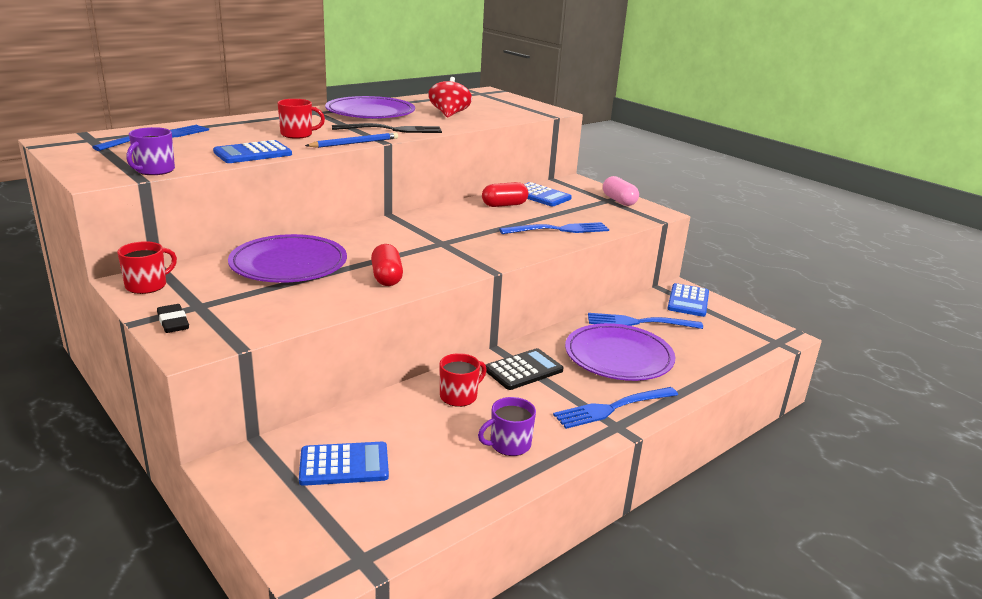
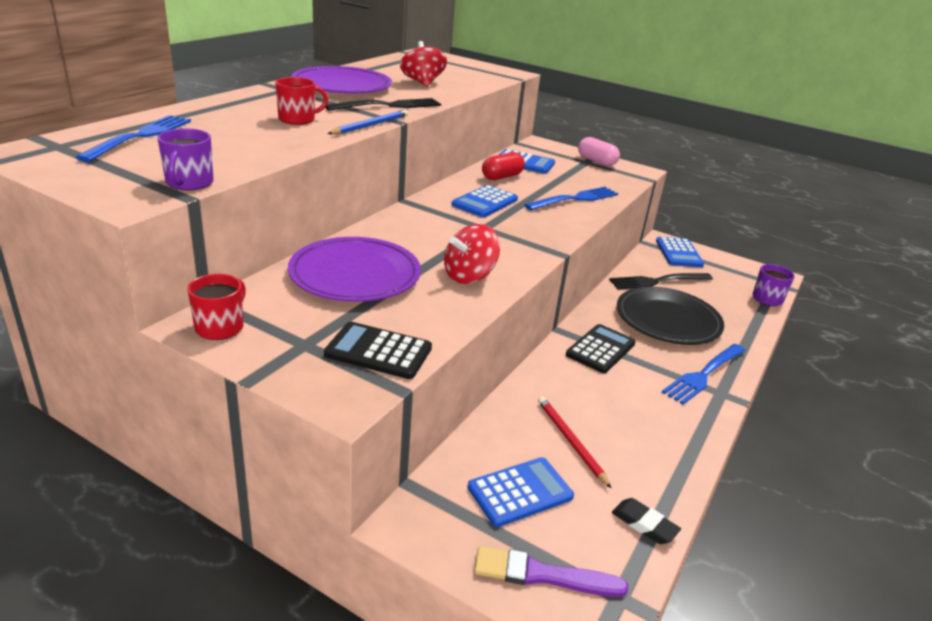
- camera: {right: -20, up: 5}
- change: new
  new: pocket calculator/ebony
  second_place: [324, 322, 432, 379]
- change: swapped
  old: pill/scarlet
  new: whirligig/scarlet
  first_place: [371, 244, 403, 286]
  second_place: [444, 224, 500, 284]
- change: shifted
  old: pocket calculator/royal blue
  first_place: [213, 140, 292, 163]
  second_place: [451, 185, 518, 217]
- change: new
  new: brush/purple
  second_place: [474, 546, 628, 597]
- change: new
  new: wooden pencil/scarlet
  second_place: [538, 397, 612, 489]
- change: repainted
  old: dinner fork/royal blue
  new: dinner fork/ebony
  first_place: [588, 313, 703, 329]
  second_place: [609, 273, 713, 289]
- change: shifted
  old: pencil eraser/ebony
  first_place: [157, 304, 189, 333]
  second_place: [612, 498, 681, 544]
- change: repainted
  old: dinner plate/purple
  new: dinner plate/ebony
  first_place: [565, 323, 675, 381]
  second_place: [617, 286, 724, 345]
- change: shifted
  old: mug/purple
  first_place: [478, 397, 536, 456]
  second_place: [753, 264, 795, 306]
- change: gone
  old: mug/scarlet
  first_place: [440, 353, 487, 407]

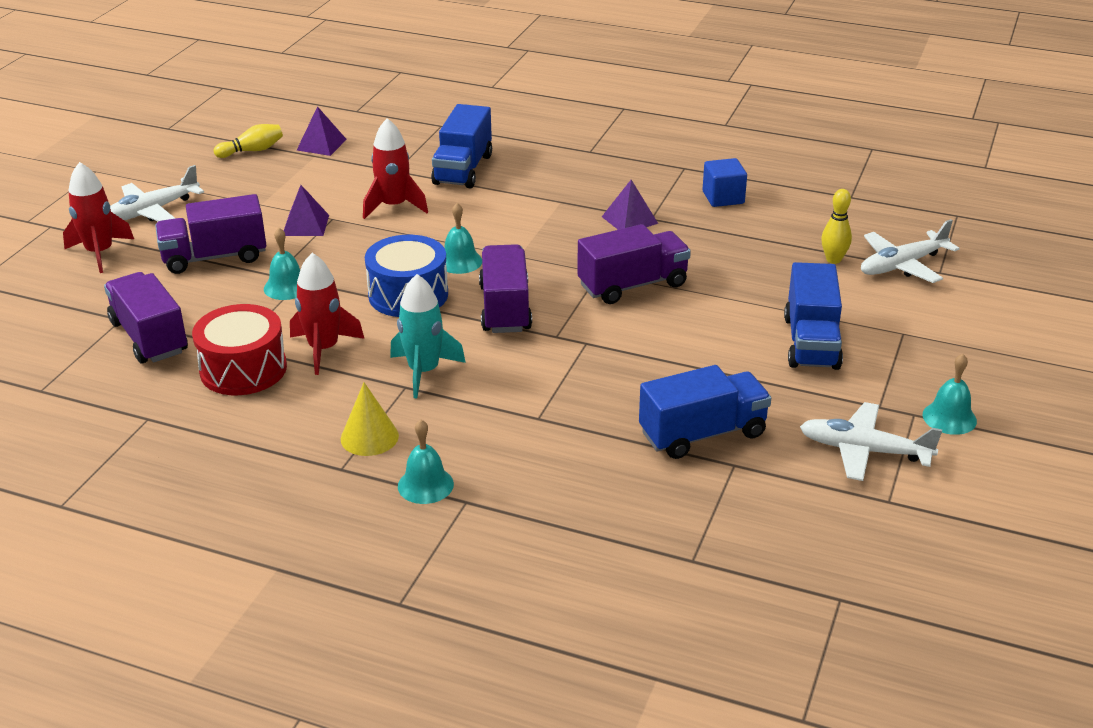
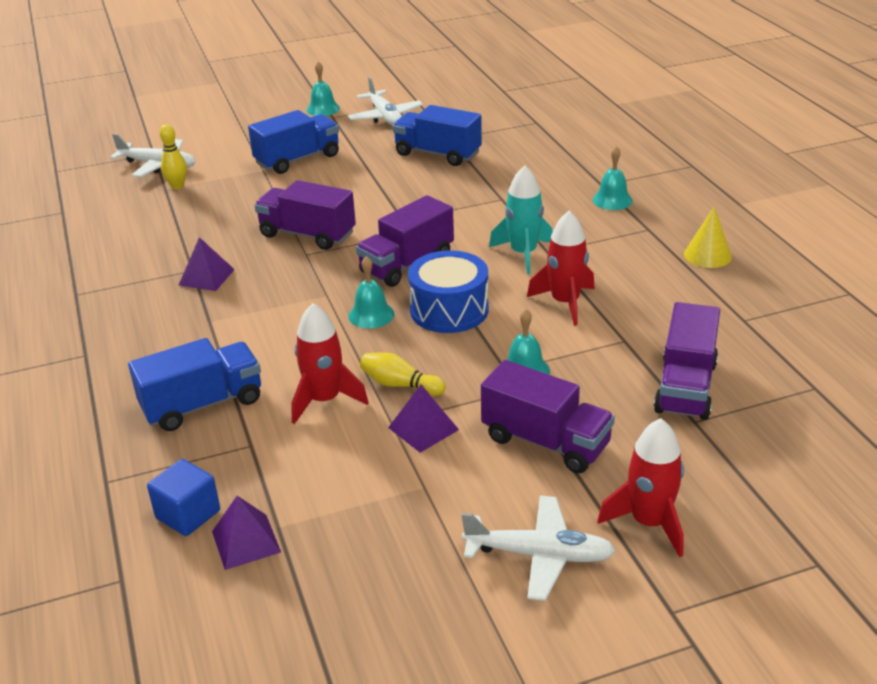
- camera: {right: -130, up: 0}
- change: shifted
  old: solid cube/royal blue
  first_place: [703, 158, 747, 207]
  second_place: [147, 459, 220, 536]
- change: shifted
  old: bowling pin/golden
  first_place: [214, 124, 283, 158]
  second_place: [360, 352, 446, 396]
- change: shifted
  old: solid cone/golden
  first_place: [341, 382, 399, 456]
  second_place: [684, 207, 732, 268]
- change: gone
  old: drum/scarlet
  first_place: [192, 304, 287, 395]

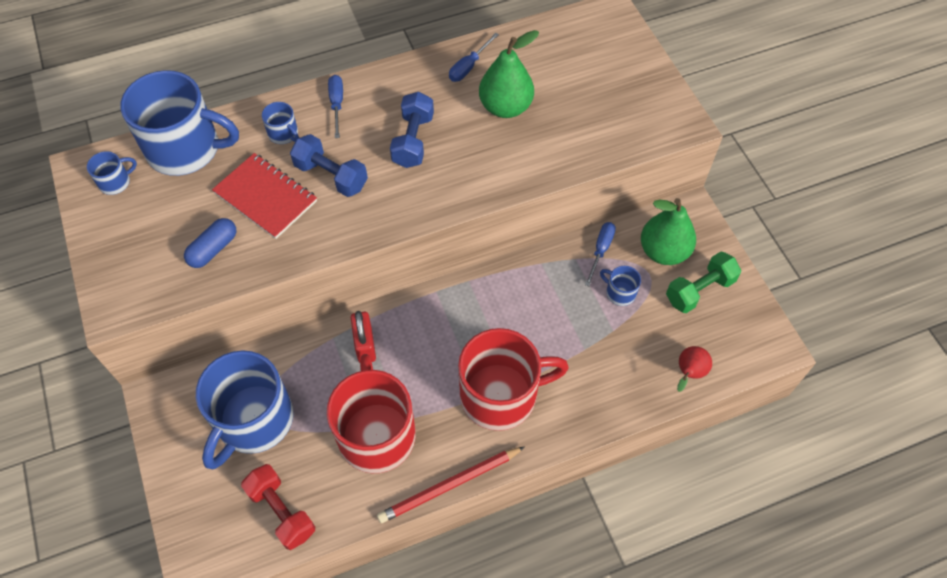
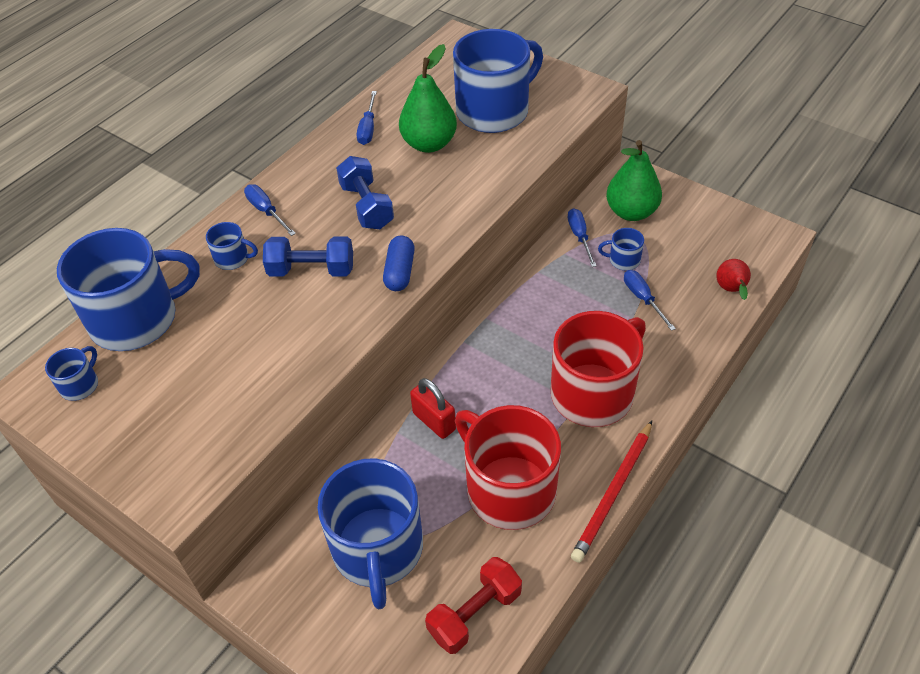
- camera: {right: -30, up: -10}
- change: shifted
  old: pill/royal blue
  first_place: [184, 218, 236, 268]
  second_place: [383, 236, 415, 291]
- change: rotated
  old: dumbbell/scarlet
  first_place: [241, 464, 315, 550]
  second_place: [425, 557, 522, 654]
  degrees: -60
- change: new
  new: mug/royal blue
  second_place: [453, 29, 543, 133]
- change: new
  new: hand screwdriver/royal blue
  second_place: [624, 270, 676, 331]
- change: gone
  old: notepad/scarlet
  first_place: [212, 153, 317, 239]
- change: gone
  old: dumbbell/leaf-green
  first_place: [666, 252, 741, 313]

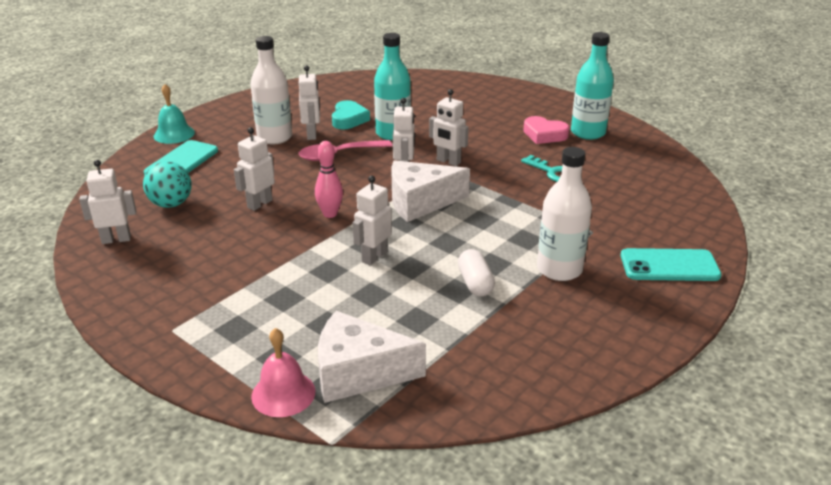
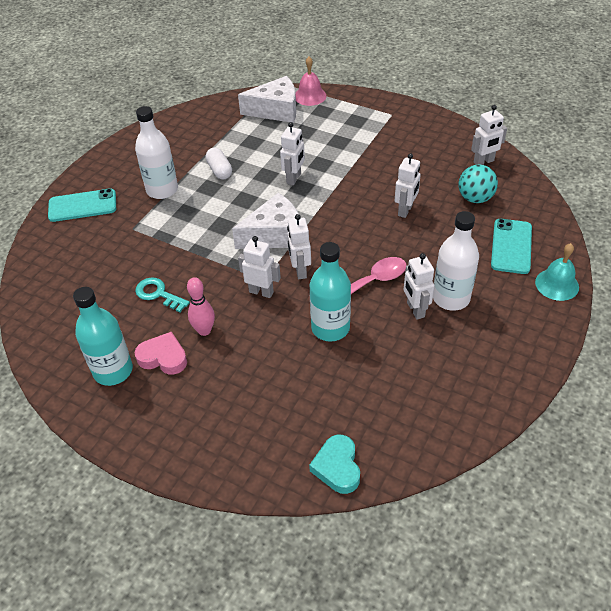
- camera: {right: 170, up: 15}
- change: shifted
  old: bowling pin/rose-pink
  first_place: [315, 141, 343, 218]
  second_place: [187, 277, 215, 336]
- change: shifted
  old: heart shape/aqua
  first_place: [332, 100, 370, 130]
  second_place: [309, 435, 360, 494]

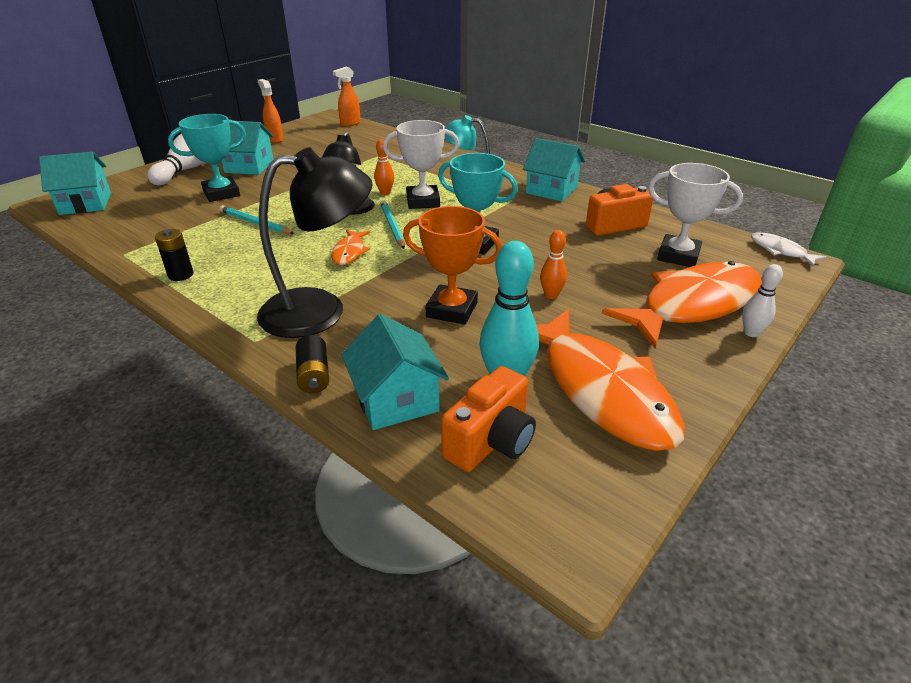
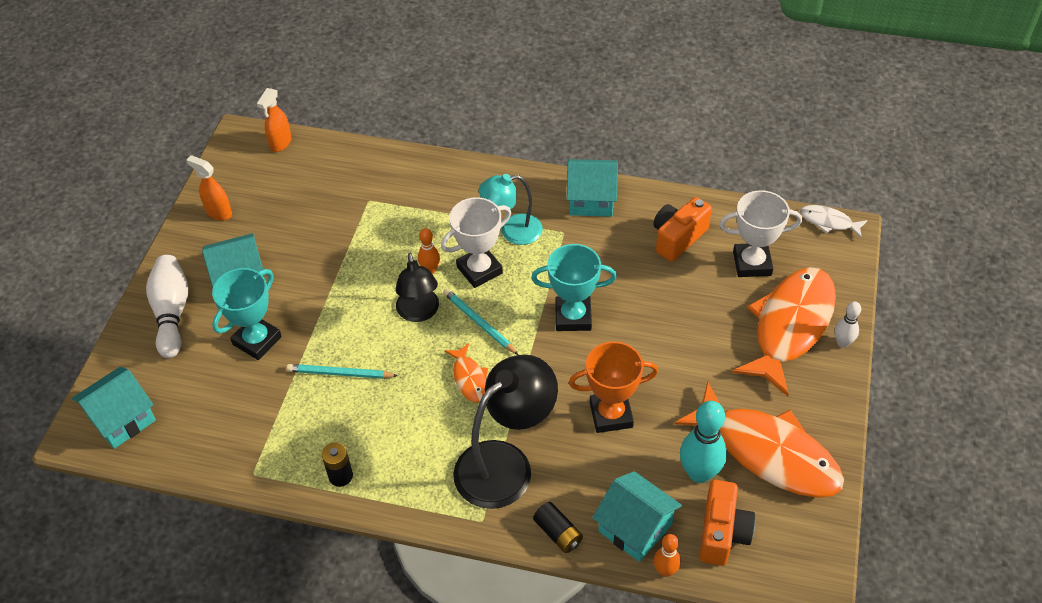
- camera: {right: -25, up: 15}
- change: shifted
  old: bowling pin/orange
  first_place: [540, 230, 567, 299]
  second_place: [654, 534, 681, 577]

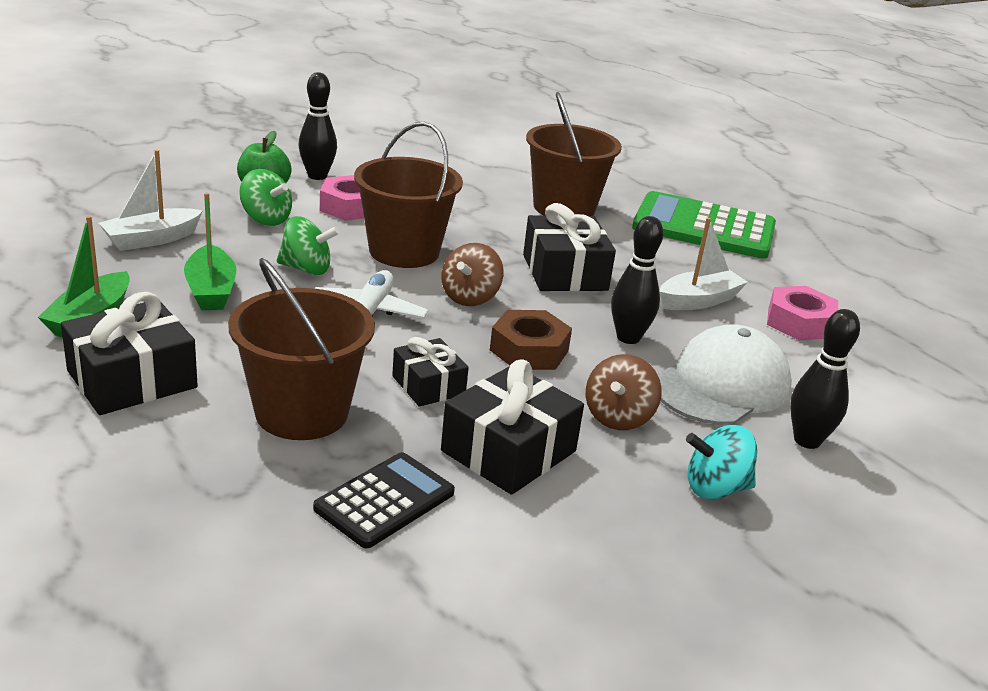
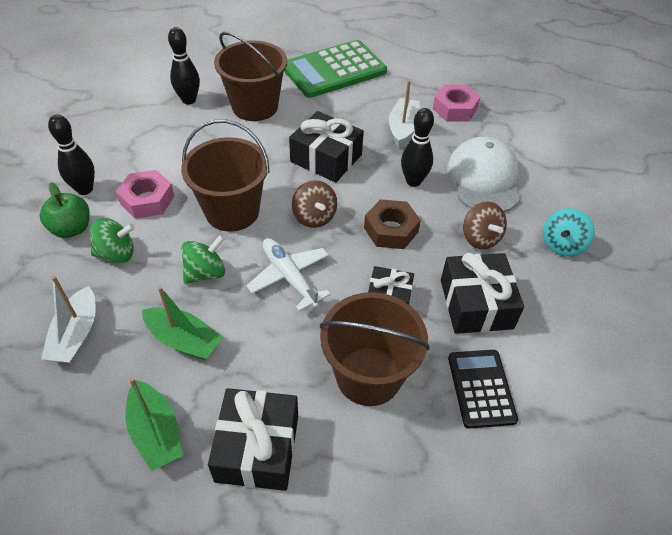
- camera: {right: -45, up: 20}
- change: shifted
  old: bowling pin/ebony
  first_place: [790, 309, 860, 449]
  second_place: [168, 27, 200, 105]

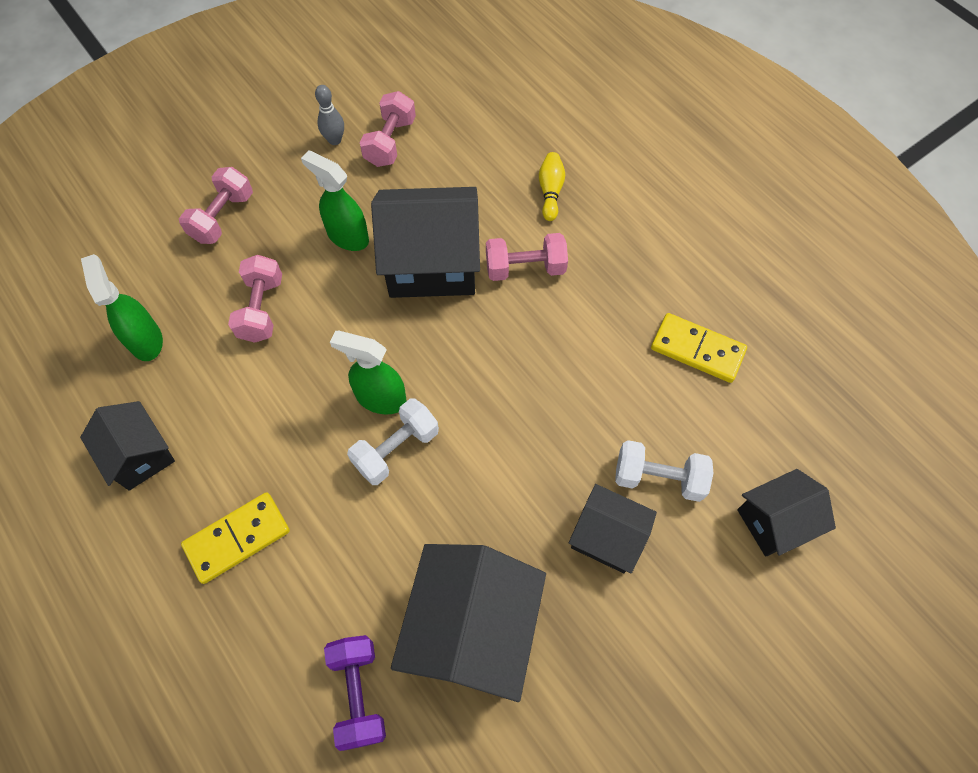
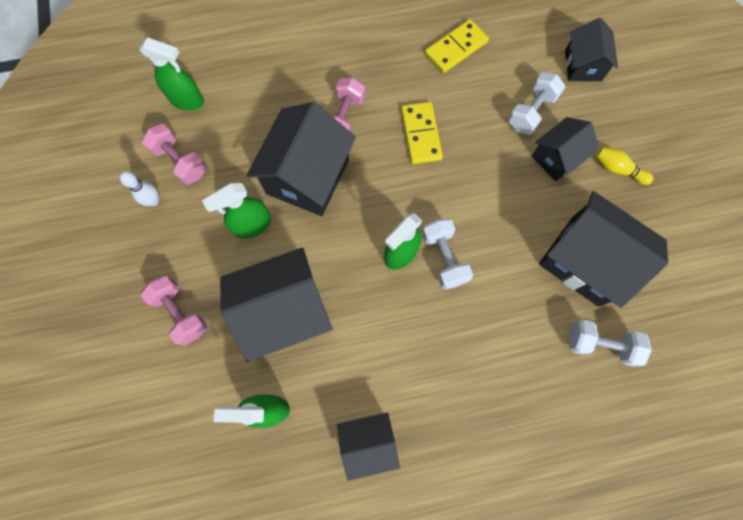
- camera: {right: -65, up: 10}
- change: repainted
  old: bowling pin/ash-grey
  new: bowling pin/pure white
  first_place: [315, 85, 344, 145]
  second_place: [120, 171, 159, 206]
- change: new
  new: spray cleaner/leaf-green
  second_place: [139, 37, 204, 111]
- change: swapped
  old: dumbbell/rose-pink
  new: cottage/ebony
  first_place: [228, 255, 282, 343]
  second_place: [220, 247, 332, 362]
- change: shifted
  old: domino tile/golden
  first_place: [181, 492, 290, 584]
  second_place: [401, 102, 443, 164]
- change: repainted
  old: dumbbell/purple
  new: dumbbell/pure white
  first_place: [324, 635, 386, 751]
  second_place: [568, 320, 652, 367]
- change: shifted
  old: bowling pin/golden
  first_place: [539, 152, 565, 221]
  second_place: [596, 147, 653, 185]

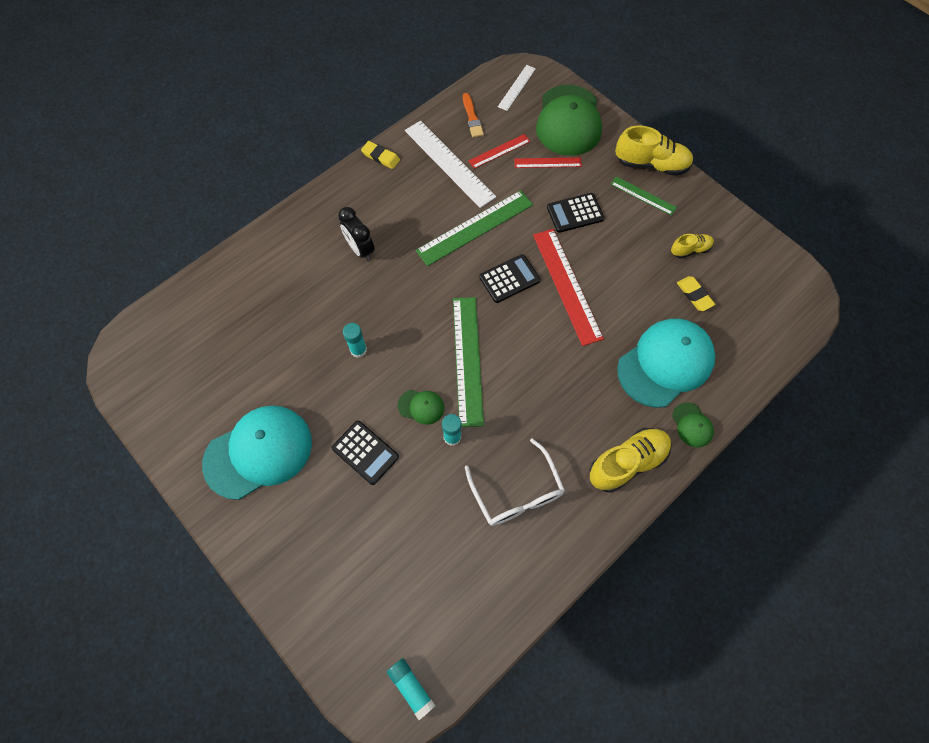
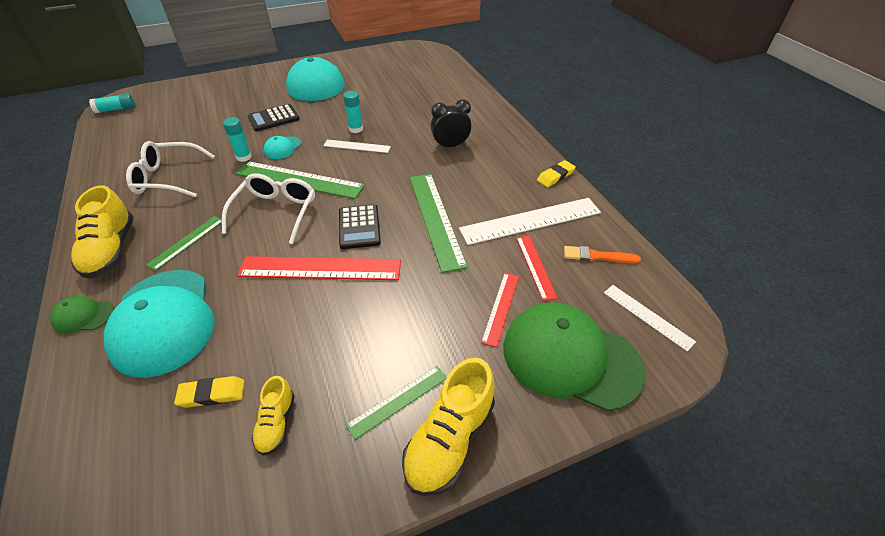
- camera: {right: 110, up: -20}
- change: new
  new: ruler/leaf-green
  second_place: [146, 216, 222, 271]
- change: new
  new: glasses/pure white
  second_place: [222, 173, 315, 244]
- change: repainted
  old: baseball cap/leaf-green
  new: baseball cap/aqua
  first_place: [398, 390, 444, 425]
  second_place: [264, 136, 302, 159]
- change: new
  new: ruler/pure white
  second_place: [323, 140, 391, 153]
- change: gone
  old: pocket calculator/ebony
  first_place: [547, 193, 605, 233]

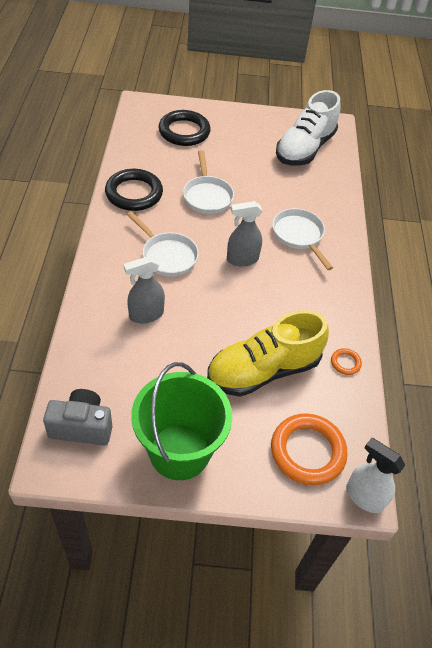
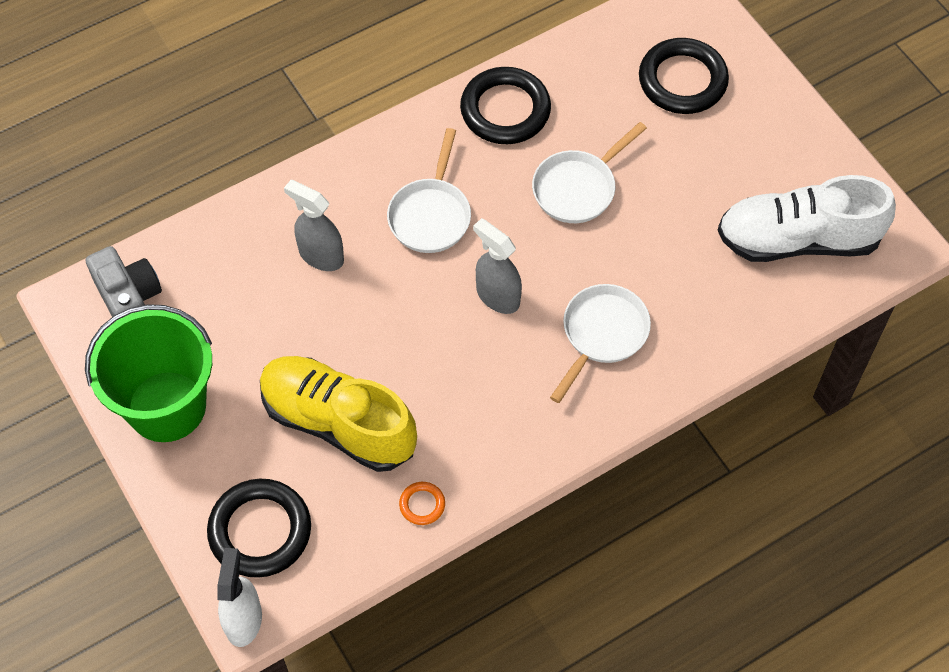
- camera: {right: 60, up: 10}
- change: repainted
  old: ring/orange
  new: ring/ebony
  first_place: [271, 413, 347, 486]
  second_place: [207, 479, 311, 578]

